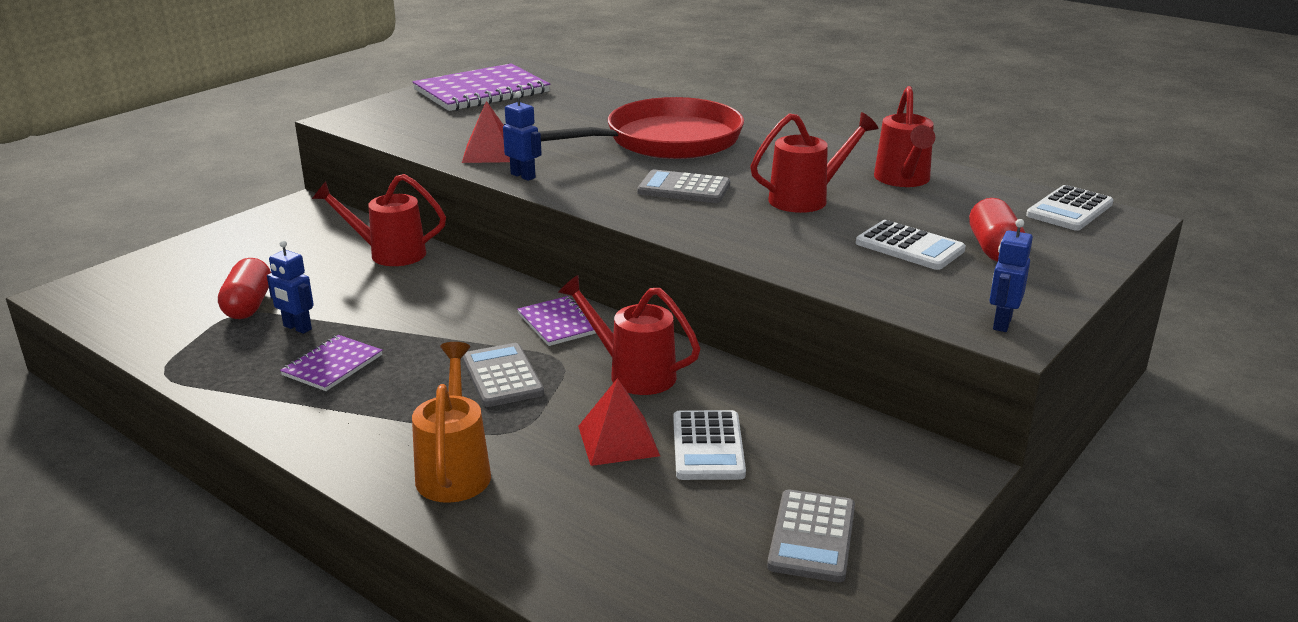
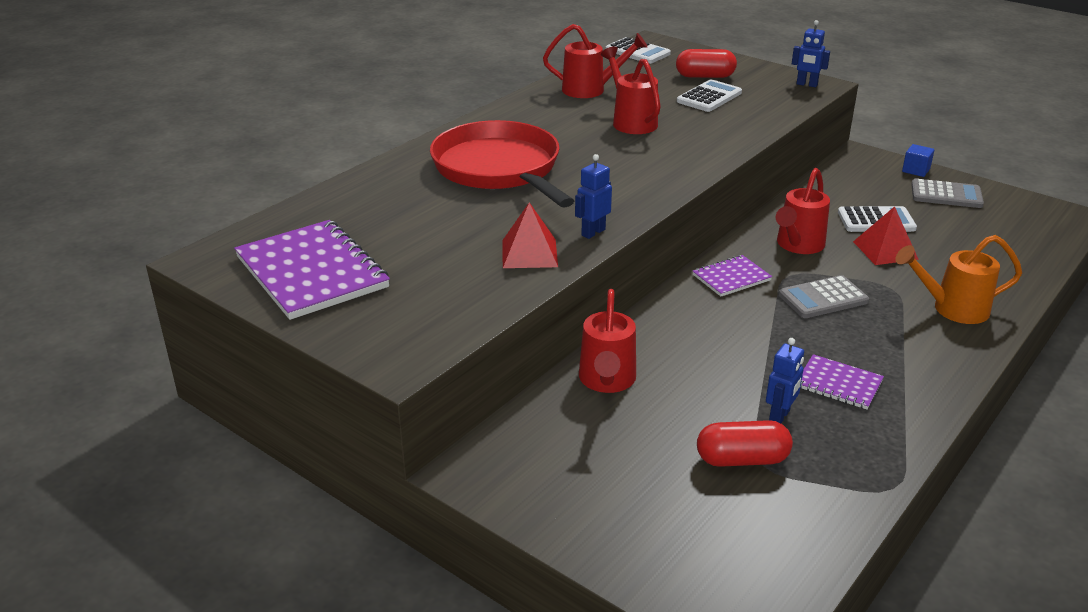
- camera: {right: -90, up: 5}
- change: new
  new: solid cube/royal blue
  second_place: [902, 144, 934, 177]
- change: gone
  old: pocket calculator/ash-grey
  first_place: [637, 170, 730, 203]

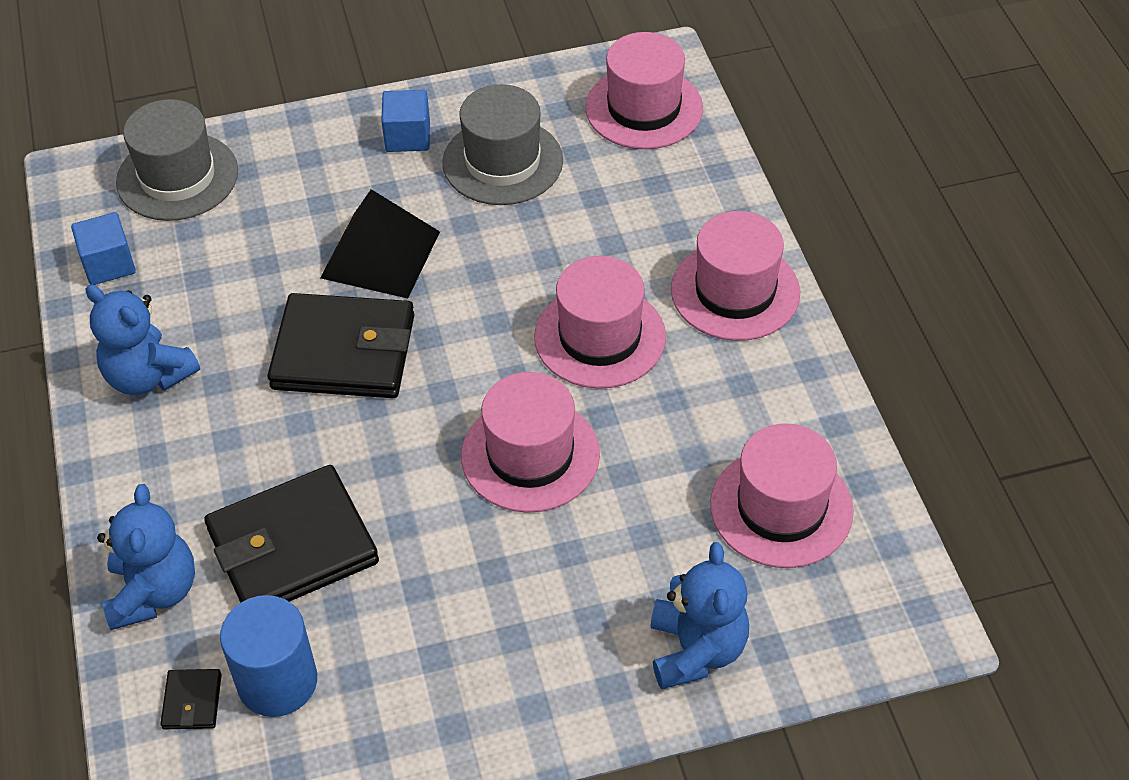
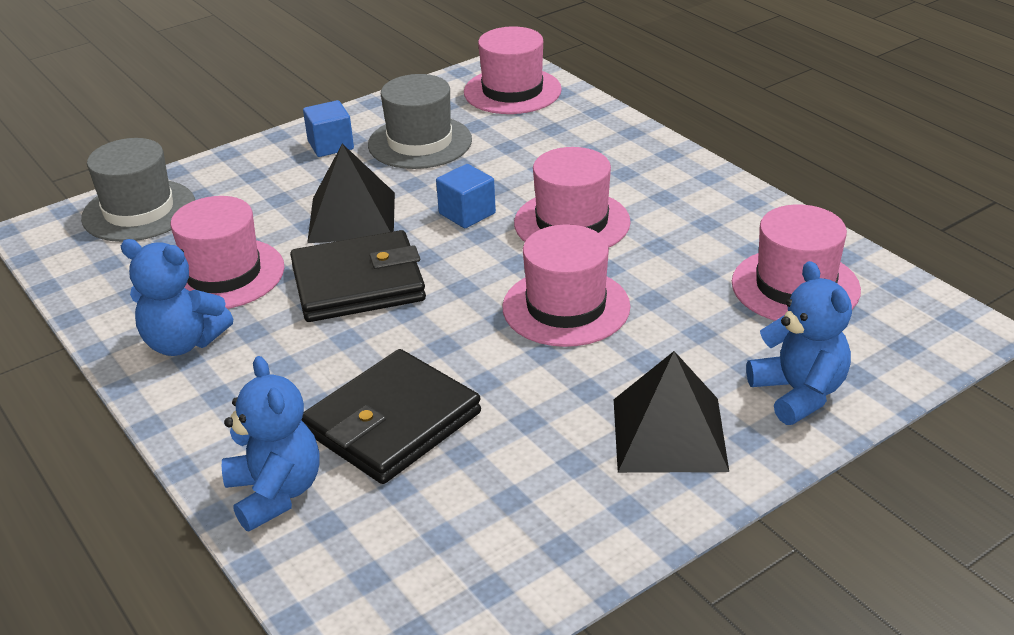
- camera: {right: -20, up: -15}
- change: shifted
  old: tall hat/rose-pink
  first_place: [671, 211, 800, 341]
  second_place: [171, 196, 284, 309]
- change: shifted
  old: solid cube/royal blue
  first_place: [71, 212, 136, 285]
  second_place: [436, 164, 496, 228]
- change: new
  new: pyramid/ebony
  second_place: [614, 351, 729, 473]
- change: gone
  old: wallet/ebony
  first_place: [160, 669, 222, 729]
- change: gone
  old: cylinder shape/royal blue
  first_place: [220, 595, 317, 717]

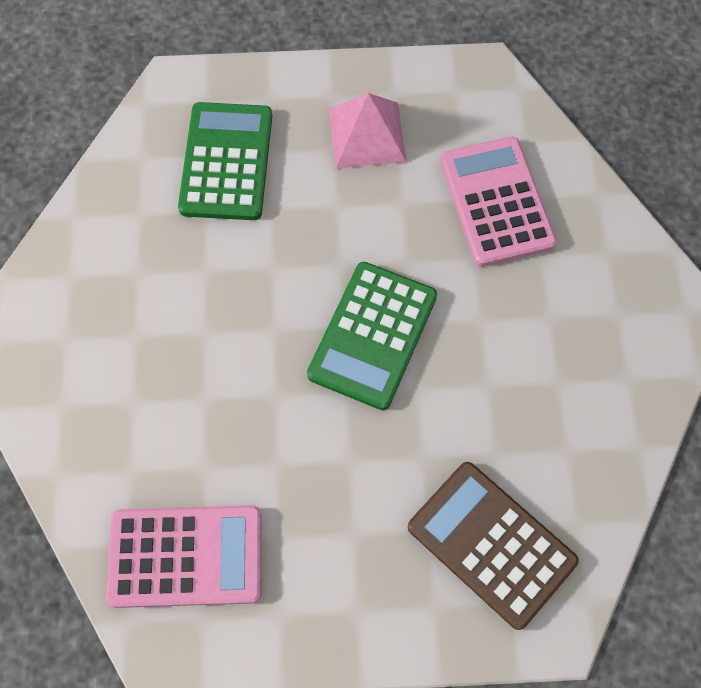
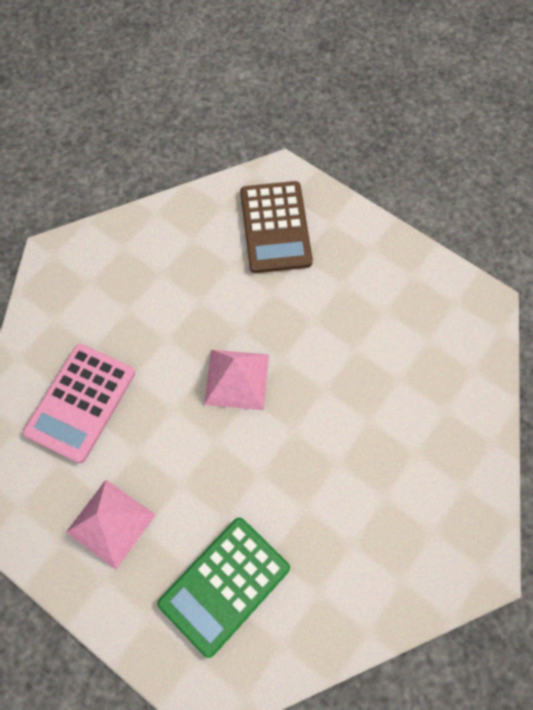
- camera: {right: -140, up: 0}
- change: swapped
  old: pocket calculator/leaf-green
  new: pyramid/rose-pink
  first_place: [307, 262, 437, 410]
  second_place: [204, 350, 269, 410]
- change: gone
  old: pocket calculator/rose-pink
  first_place: [106, 505, 262, 608]

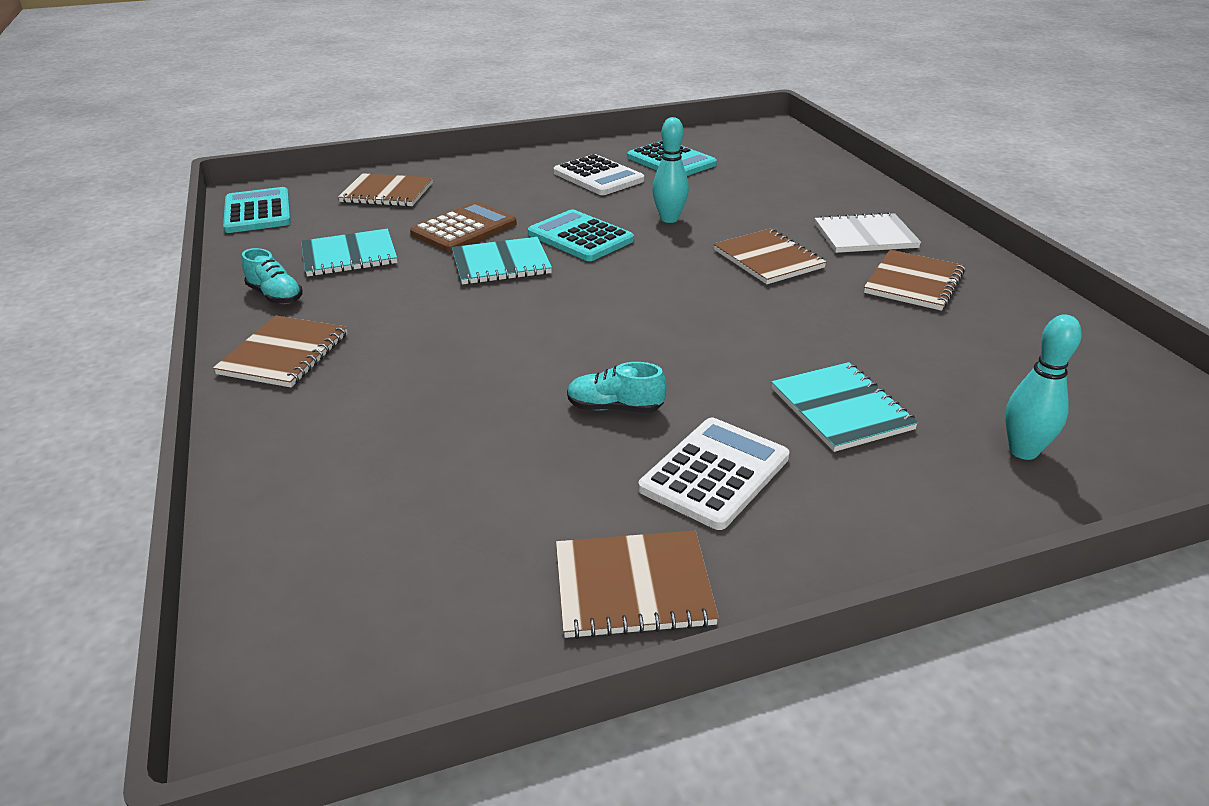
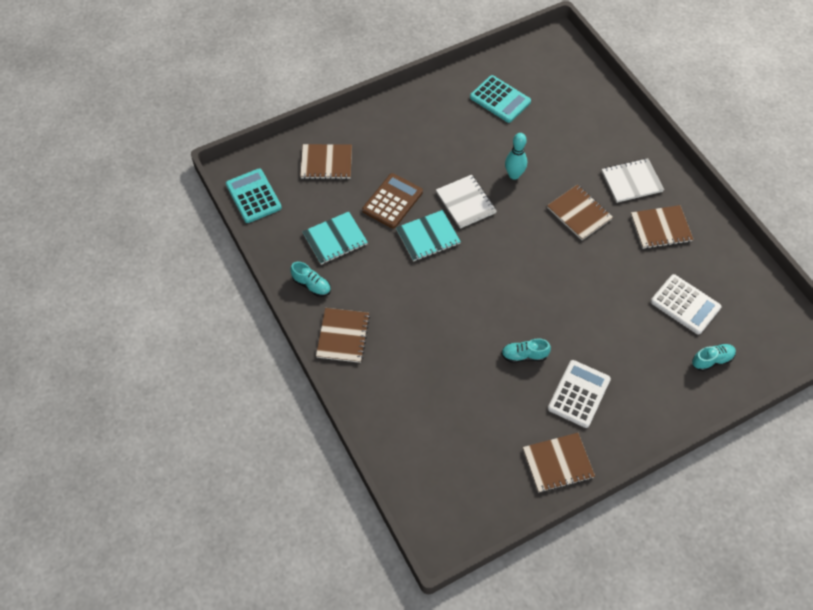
- camera: {right: -10, up: 25}
- change: swapped
  old: pocket calculator/aqua
  new: notepad/pure white
  first_place: [528, 209, 634, 261]
  second_place: [436, 175, 497, 229]
- change: rotated
  old: notepad/russet
  first_place: [864, 250, 965, 311]
  second_place: [631, 205, 694, 249]
  degrees: 60
- change: shifted
  old: pocket calculator/pure white
  first_place: [553, 154, 644, 195]
  second_place: [651, 274, 721, 335]
- change: swapped
  old: bowling pin/aqua
  new: sneaker/aqua
  first_place: [1005, 314, 1082, 460]
  second_place: [692, 344, 736, 371]
- change: gone
  old: notepad/aqua
  first_place: [771, 362, 918, 452]

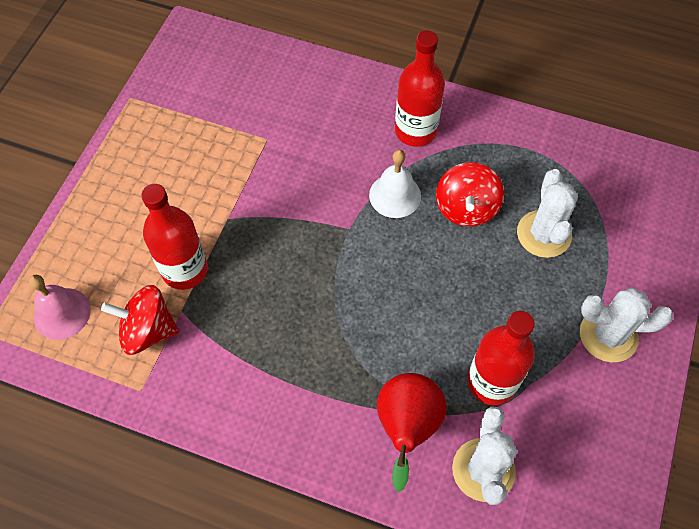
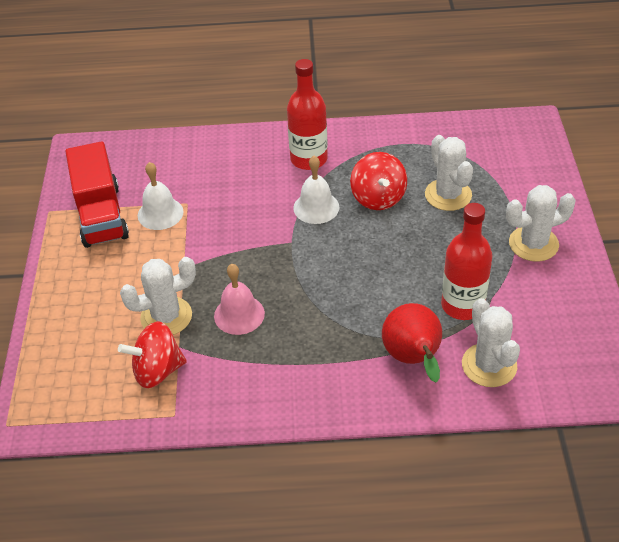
- camera: {right: -20, up: -15}
- change: new
  new: toy truck/scarlet
  second_place: [65, 141, 129, 248]
- change: swapped
  old: drink bottle/scarlet
  new: saguaro cactus/pure white
  first_place: [141, 184, 208, 290]
  second_place: [120, 257, 196, 335]
- change: new
  new: hand bell/pure white
  second_place: [138, 162, 184, 230]
- change: shifted
  old: hand bell/rose-pink
  first_place: [29, 275, 91, 340]
  second_place: [214, 264, 265, 335]

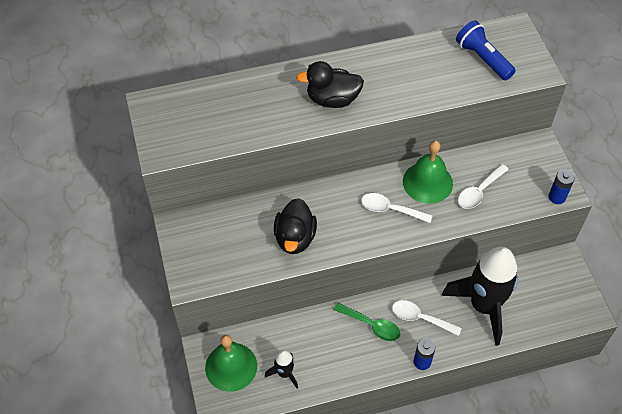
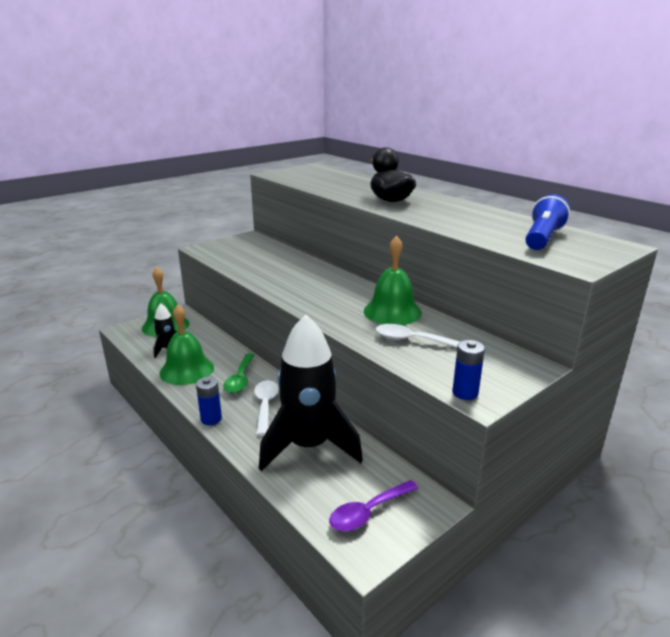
- camera: {right: 65, up: -30}
- change: new
  new: hand bell/leaf-green
  second_place: [159, 304, 214, 385]
- change: new
  new: spoon/purple
  second_place: [329, 480, 418, 531]
- change: gone
  old: toy duck/ebony
  first_place: [274, 198, 317, 254]
- change: gone
  old: spoon/pure white
  first_place: [361, 193, 433, 223]

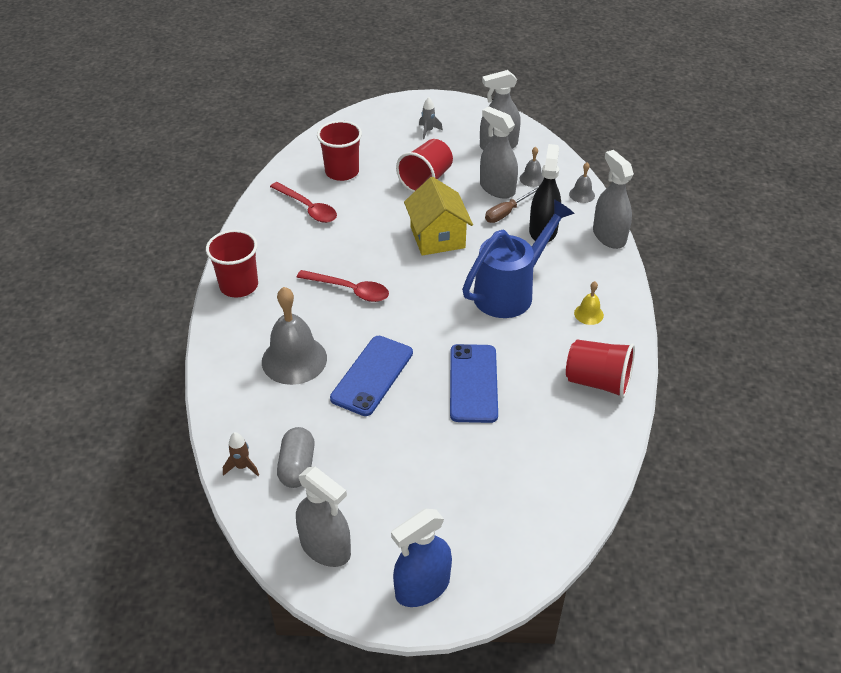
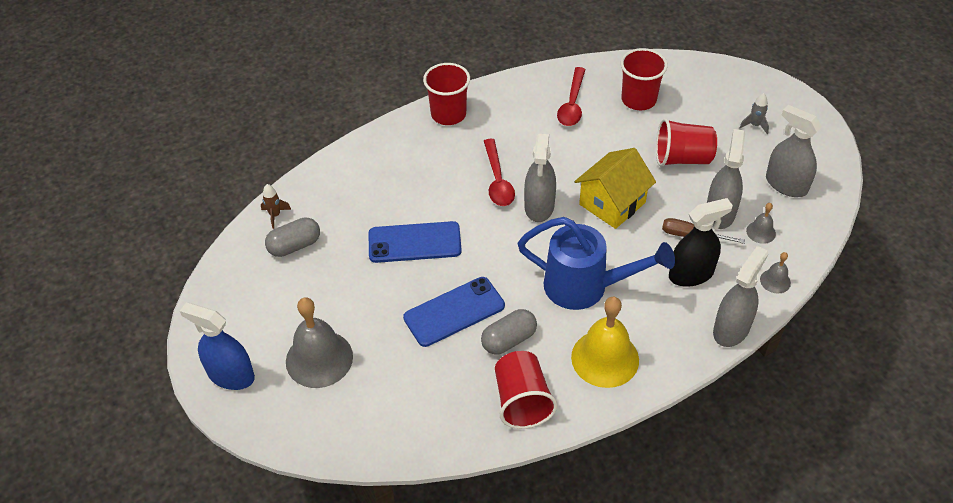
- camera: {right: 60, up: 5}
- change: shifted
  old: hand bell/ash-grey
  first_place: [262, 287, 327, 385]
  second_place: [286, 297, 353, 388]
- change: new
  new: pill/ash-grey
  second_place: [481, 309, 537, 355]
- change: shifted
  old: spray cleaner/ash-grey
  first_place: [296, 466, 351, 567]
  second_place: [524, 134, 556, 222]
- change: scaled
  old: hand bell/golden
  first_place: [574, 281, 604, 325]
  second_place: [571, 296, 639, 388]
  factor: 2.12

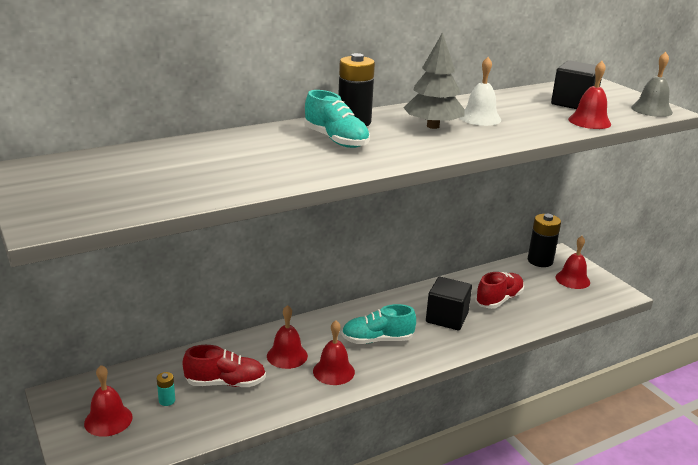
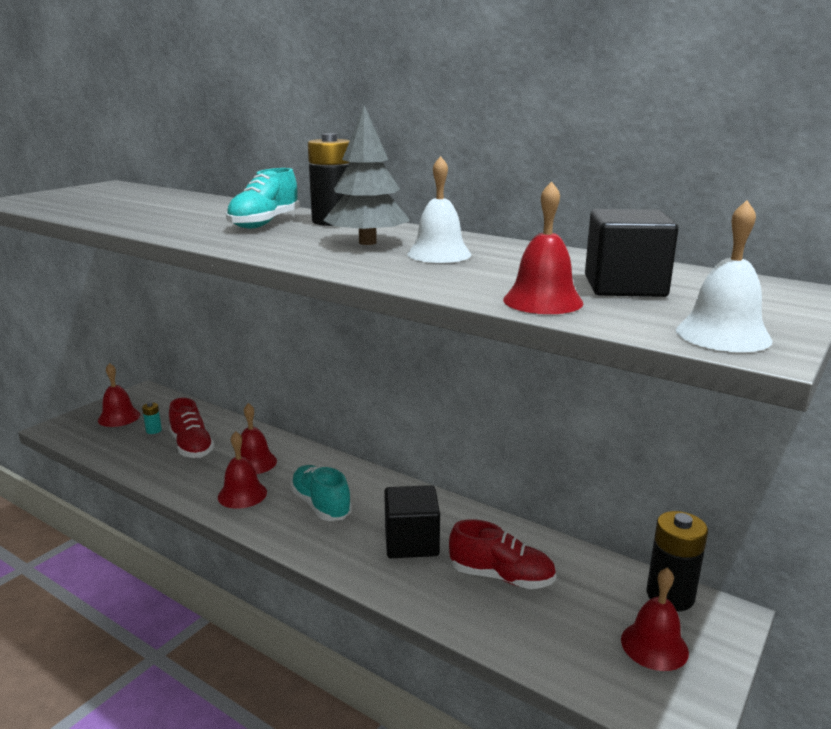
- camera: {right: 65, up: -5}
- change: repainted
  old: hand bell/ash-grey
  new: hand bell/pure white
  first_place: [631, 52, 673, 117]
  second_place: [676, 200, 773, 352]

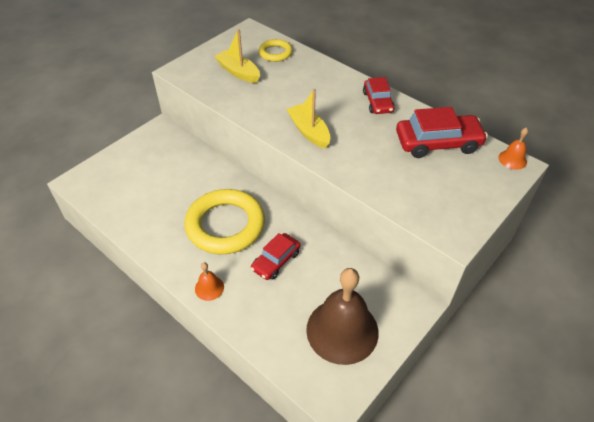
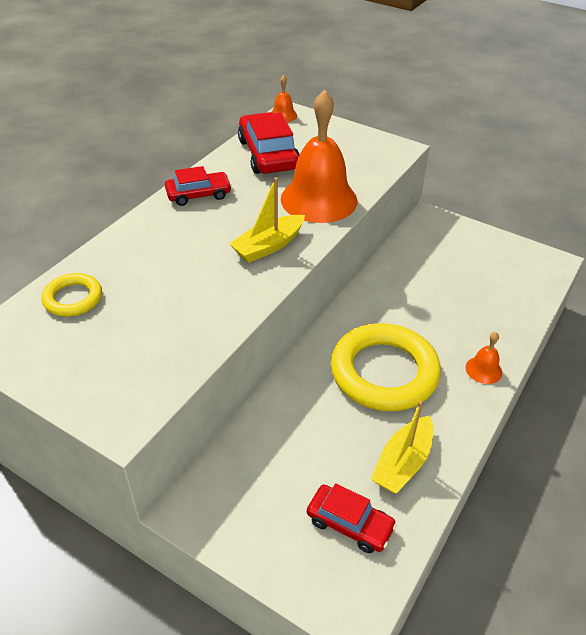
- camera: {right: -100, up: -5}
- change: new
  new: hand bell/orange
  second_place: [281, 90, 358, 223]
- change: shifted
  old: toy car/scarlet
  first_place: [251, 233, 300, 280]
  second_place: [307, 483, 397, 553]
- change: shifted
  old: boat/golden
  first_place: [214, 29, 260, 83]
  second_place: [371, 401, 433, 494]
- change: gone
  old: hand bell/russet
  first_place: [306, 268, 379, 365]

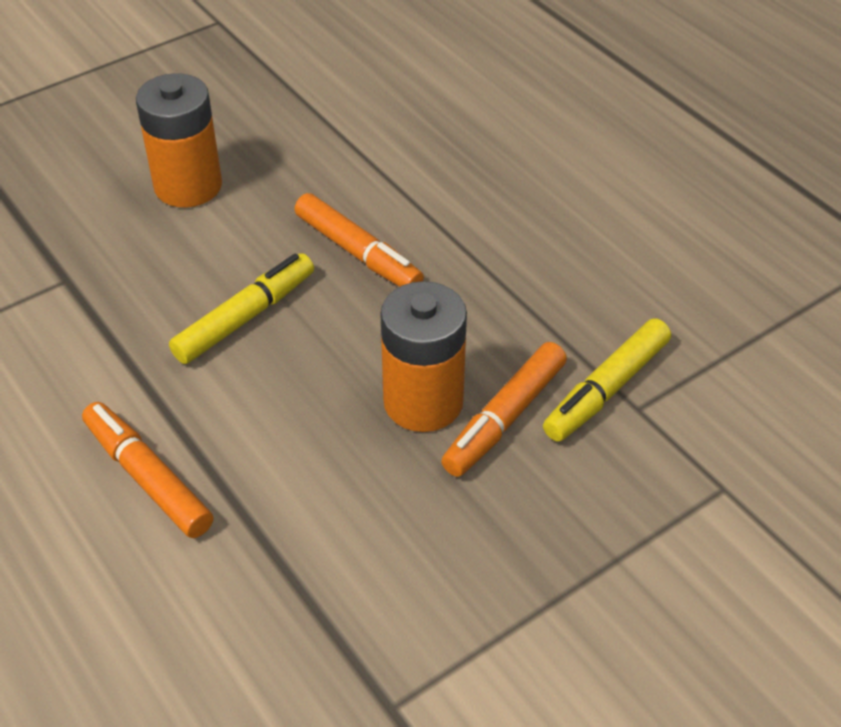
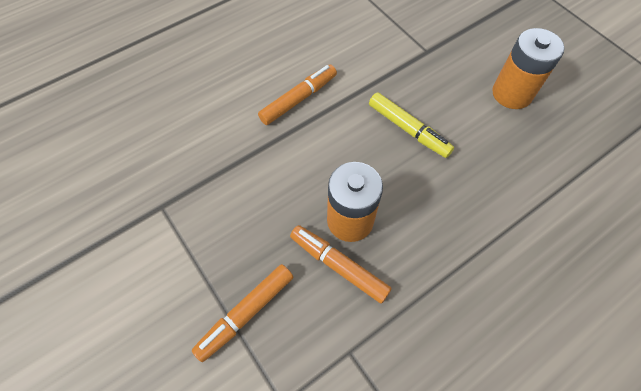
- camera: {right: 90, up: 15}
- change: shifted
  old: felt pen/orange
  first_place: [295, 193, 424, 287]
  second_place: [192, 264, 293, 362]
- change: gone
  old: felt pen/golden
  first_place: [543, 319, 671, 442]

